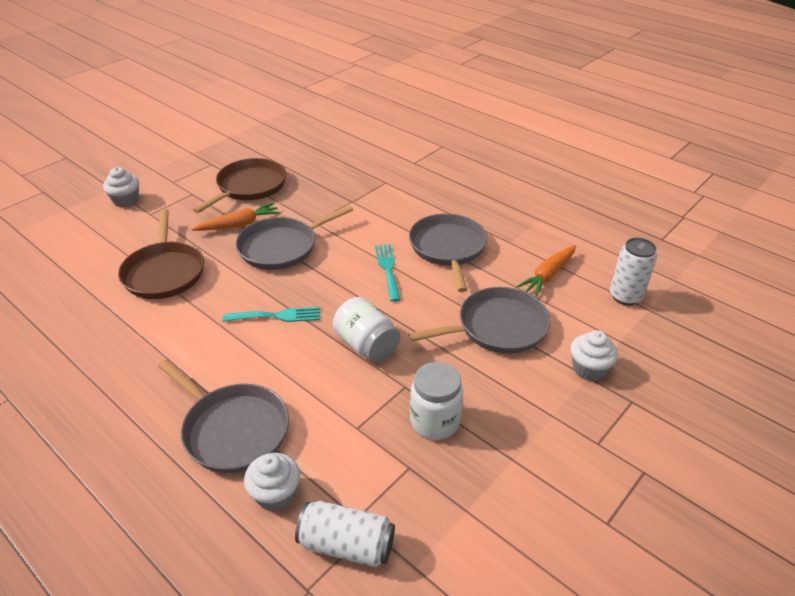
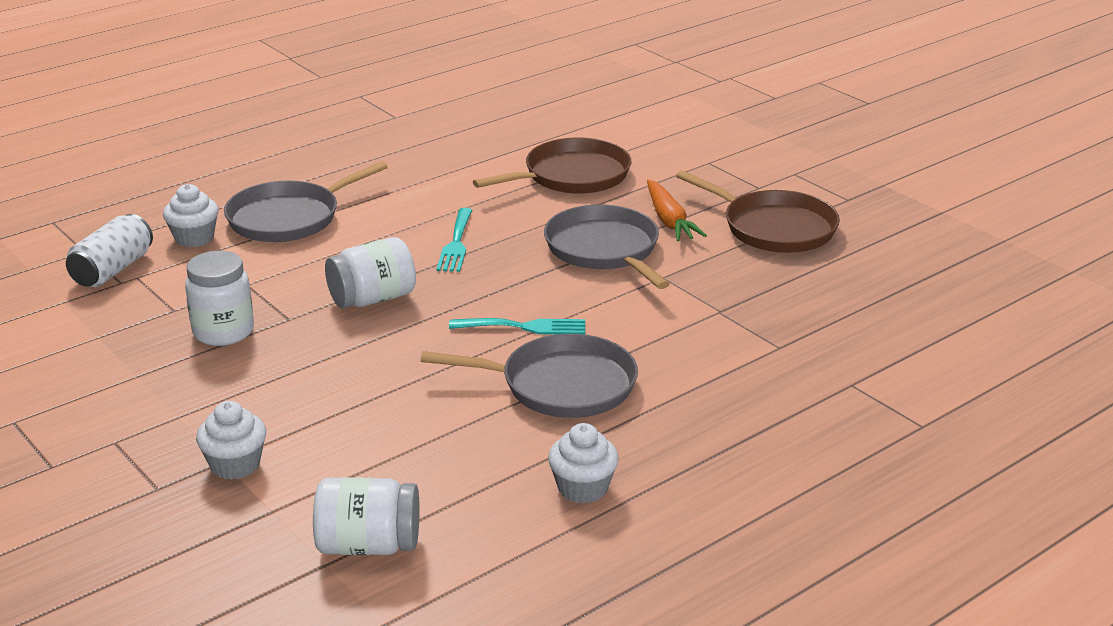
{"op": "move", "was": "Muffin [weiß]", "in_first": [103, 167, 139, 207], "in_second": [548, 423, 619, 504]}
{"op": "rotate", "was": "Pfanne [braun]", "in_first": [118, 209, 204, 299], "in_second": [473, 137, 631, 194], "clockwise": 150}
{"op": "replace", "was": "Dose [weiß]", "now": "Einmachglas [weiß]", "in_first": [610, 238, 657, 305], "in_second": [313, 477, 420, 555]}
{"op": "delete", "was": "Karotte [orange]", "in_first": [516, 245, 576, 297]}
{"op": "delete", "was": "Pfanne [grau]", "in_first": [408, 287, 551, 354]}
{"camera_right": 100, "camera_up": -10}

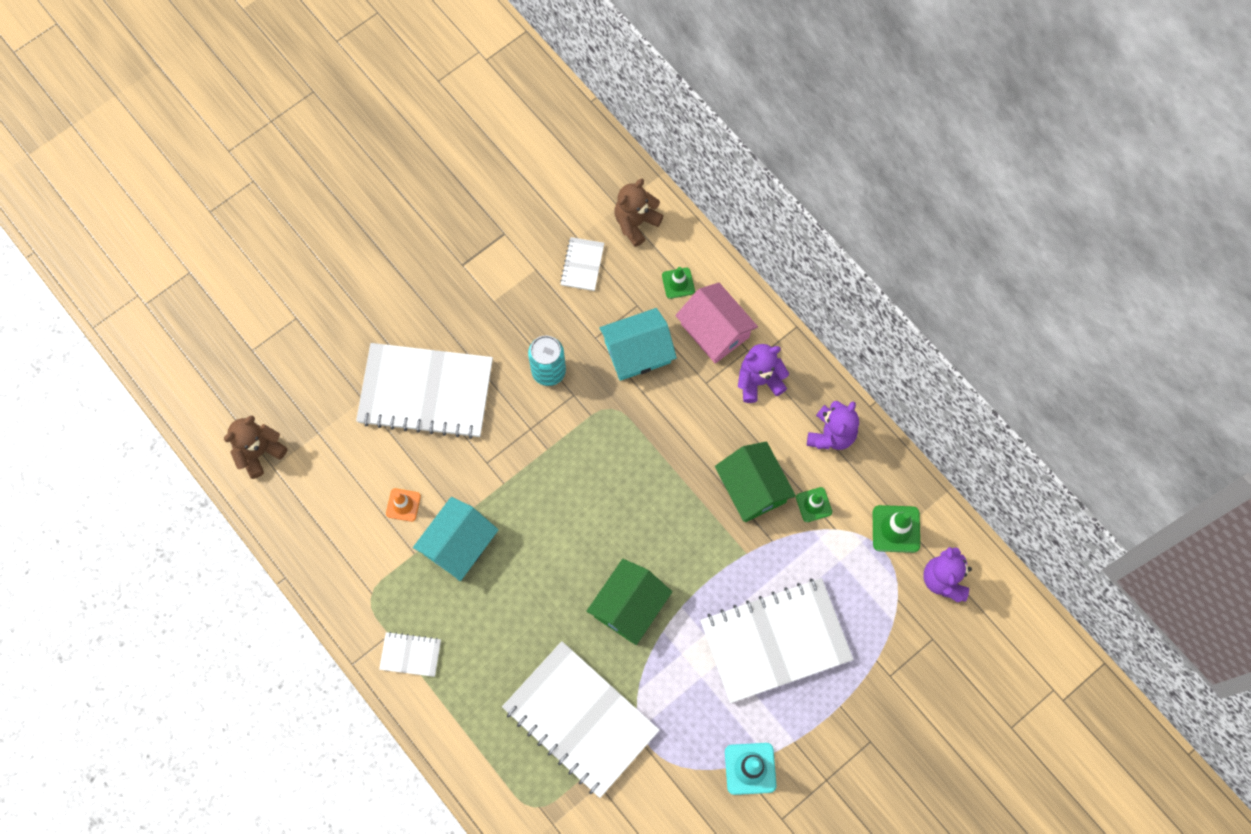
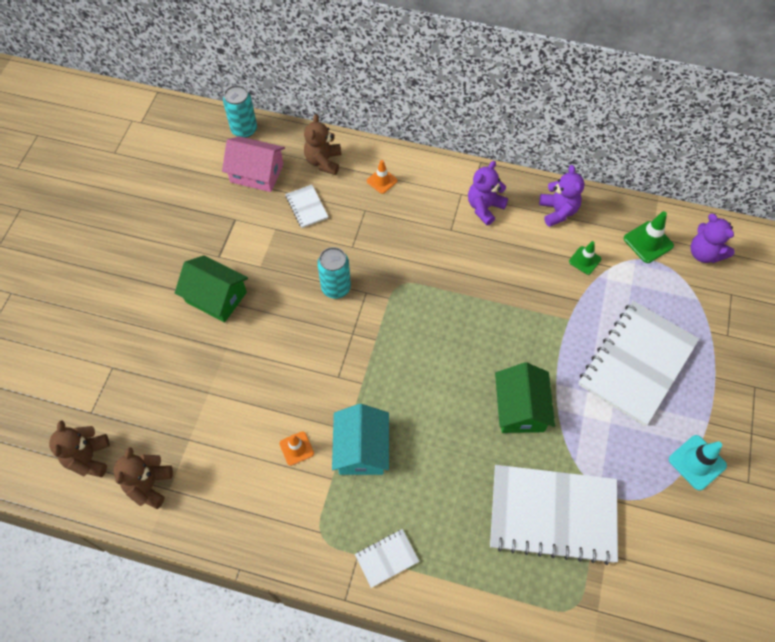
{"op": "recolor", "was": "Leitkegel [grün]", "now": "Leitkegel [orange]", "in_first": [662, 267, 695, 299], "in_second": [367, 160, 398, 194]}
{"op": "move", "was": "Haus [rosa]", "in_first": [675, 283, 758, 363], "in_second": [222, 136, 285, 192]}
{"op": "delete", "was": "Haus [türkis]", "in_first": [599, 308, 677, 381]}
{"op": "delete", "was": "Notizbuch [weiß]", "in_first": [356, 343, 493, 439]}
{"op": "move", "was": "Haus [grün]", "in_first": [715, 442, 796, 522], "in_second": [175, 255, 248, 323]}
{"op": "insert", "now": "Dose [türkis]", "in_second": [223, 85, 257, 138]}
{"op": "insert", "now": "Teddybär [braun]", "in_second": [49, 421, 110, 477]}
{"camera_right": -35, "camera_up": -10}

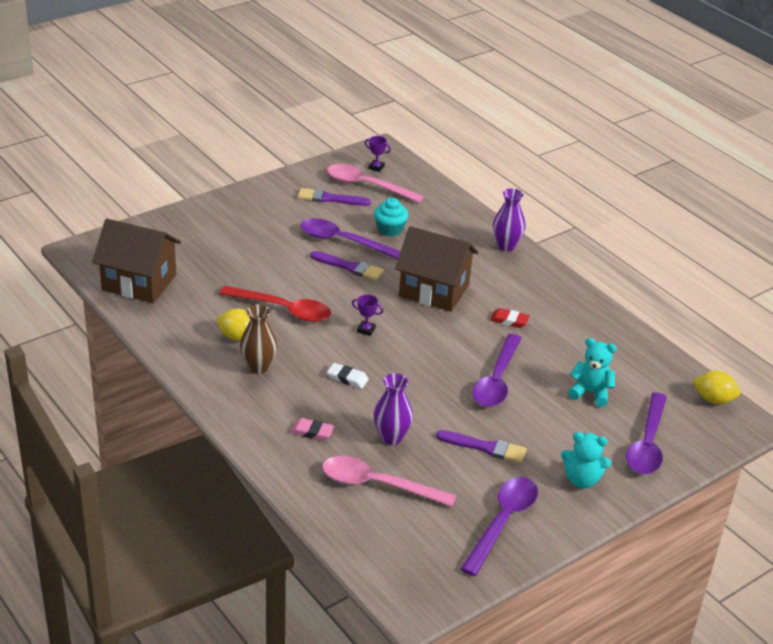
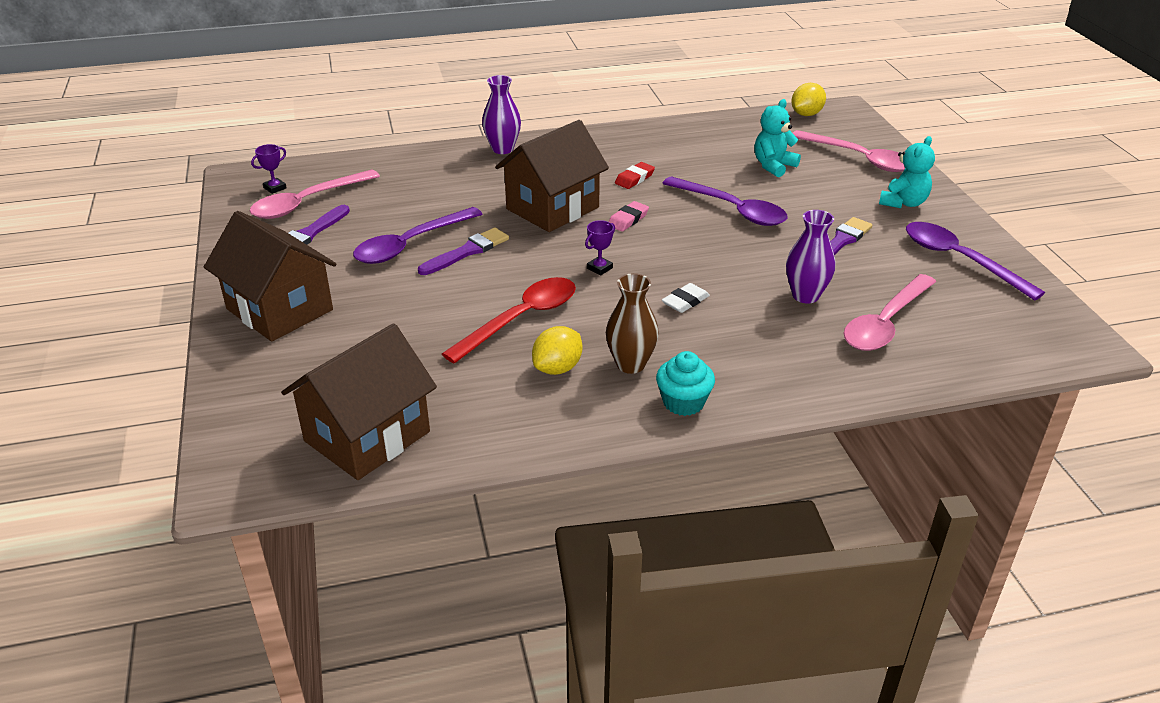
{"op": "move", "was": "Muffin [türkis]", "in_first": [374, 198, 408, 236], "in_second": [656, 351, 715, 416]}
{"op": "recolor", "was": "Löffel [lila]", "now": "Löffel [rosa]", "in_first": [626, 392, 667, 474], "in_second": [793, 130, 905, 172]}
{"op": "move", "was": "Radiergummi [rosa]", "in_first": [291, 418, 335, 441], "in_second": [609, 201, 649, 232]}
{"op": "insert", "now": "Haus [braun]", "in_second": [204, 211, 336, 342]}
{"camera_right": -65, "camera_up": 0}

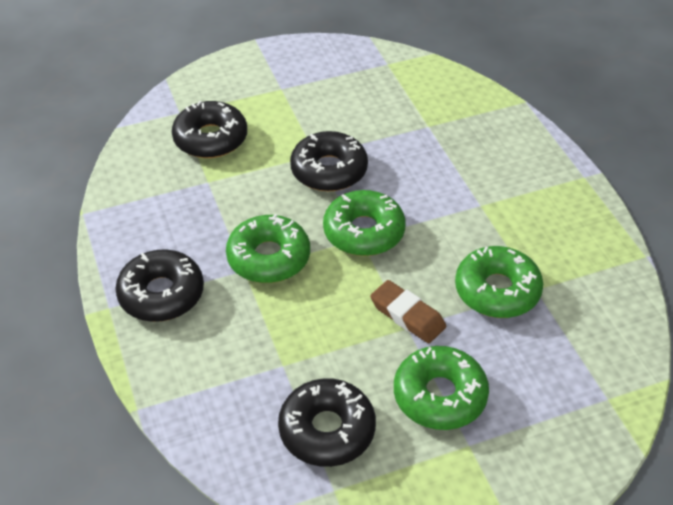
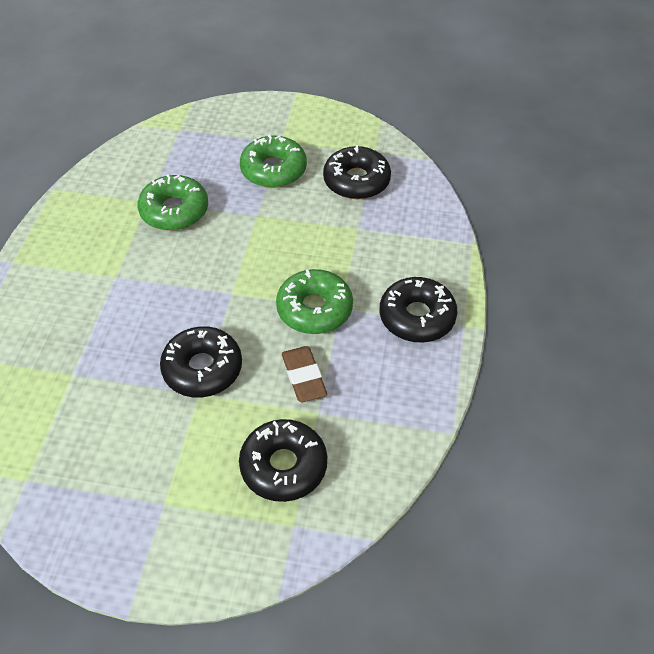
{"op": "delete", "was": "Donut [grün]", "in_first": [323, 190, 406, 256]}
{"op": "move", "was": "Radiergummi [braun]", "in_first": [370, 280, 446, 343], "in_second": [282, 346, 327, 402]}
{"camera_right": -150, "camera_up": 5}

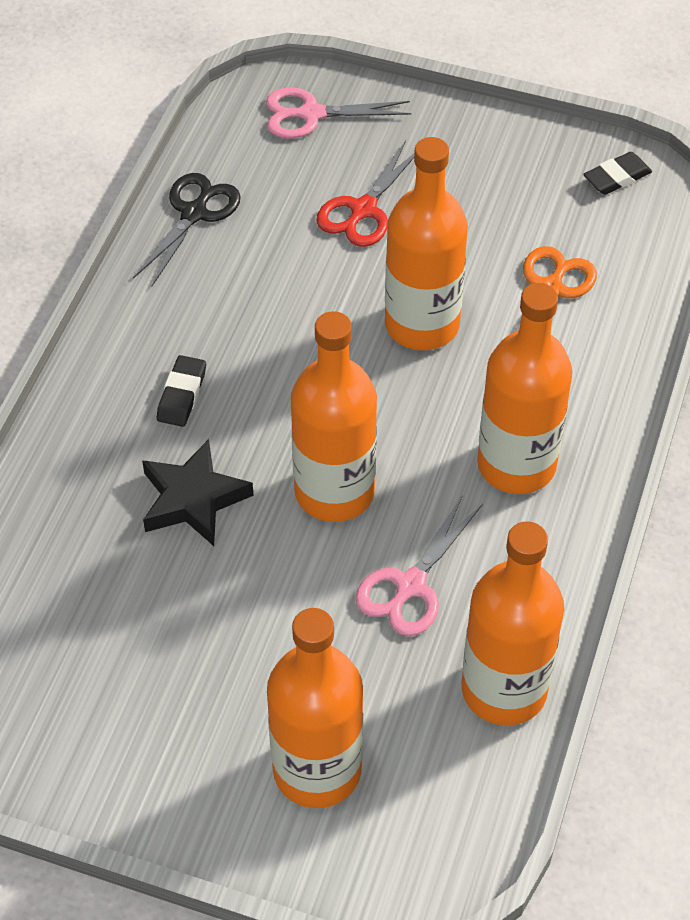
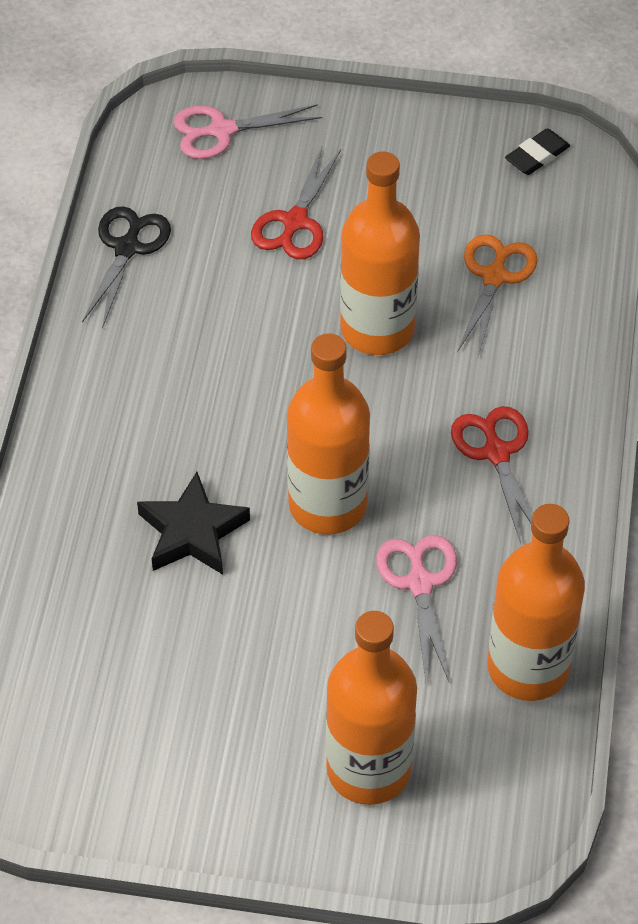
{"op": "replace", "was": "Flasche [orange]", "now": "Schere [rot]", "in_first": [477, 283, 572, 494], "in_second": [451, 406, 532, 543]}
{"op": "delete", "was": "Radiergummi [schwarz]", "in_first": [157, 355, 206, 427]}
{"op": "rotate", "was": "Schere [rosa]", "in_first": [355, 495, 483, 636], "in_second": [376, 535, 457, 681], "clockwise": 150}
{"camera_right": -10, "camera_up": 0}

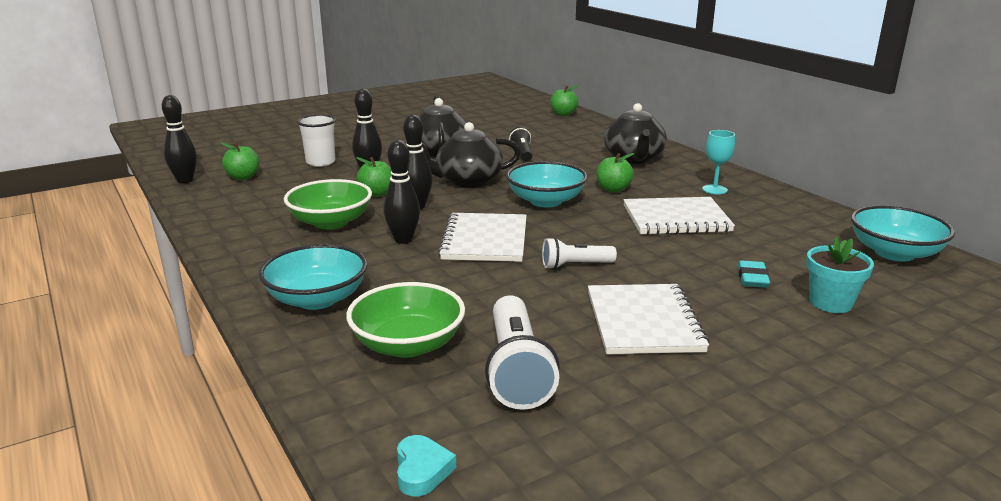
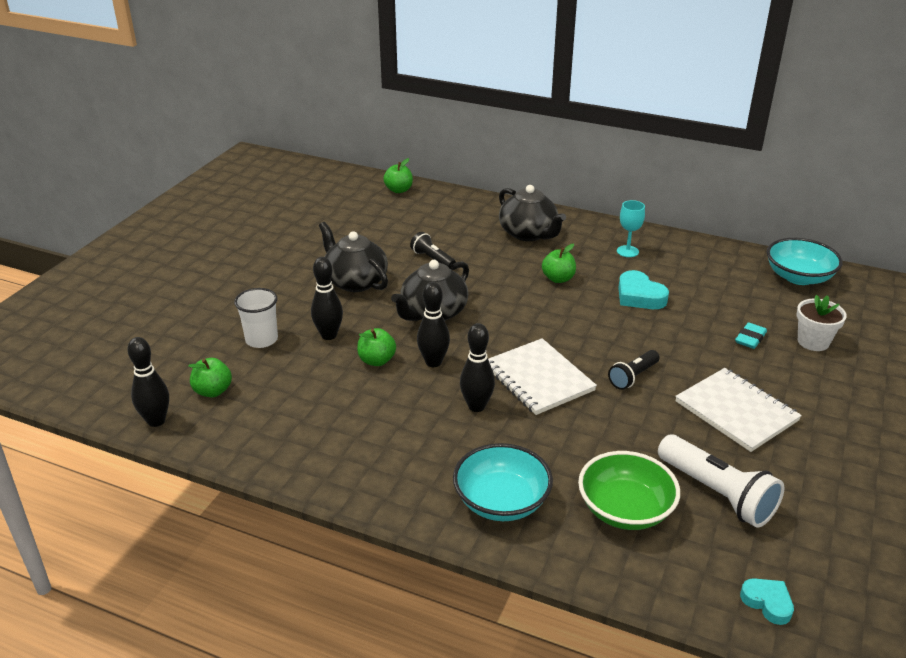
{"op": "delete", "was": "Schüssel [türkis]", "in_first": [506, 161, 588, 207]}
{"op": "delete", "was": "Schüssel [grün]", "in_first": [284, 179, 372, 229]}
{"op": "replace", "was": "Notizbuch [weiß]", "now": "Herz [türkis]", "in_first": [623, 197, 735, 235], "in_second": [618, 270, 669, 309]}
{"op": "recolor", "was": "Taschenlampe [weiß]", "now": "Taschenlampe [schwarz]", "in_first": [542, 237, 617, 269], "in_second": [608, 350, 660, 390]}
{"op": "recolor", "was": "Blumentopf [türkis]", "now": "Blumentopf [weiß]", "in_first": [806, 237, 874, 313], "in_second": [796, 295, 847, 351]}
{"op": "rotate", "was": "Radiergummi [türkis]", "in_first": [738, 260, 770, 288], "in_second": [735, 322, 767, 349], "clockwise": 60}
{"camera_right": -35, "camera_up": 10}

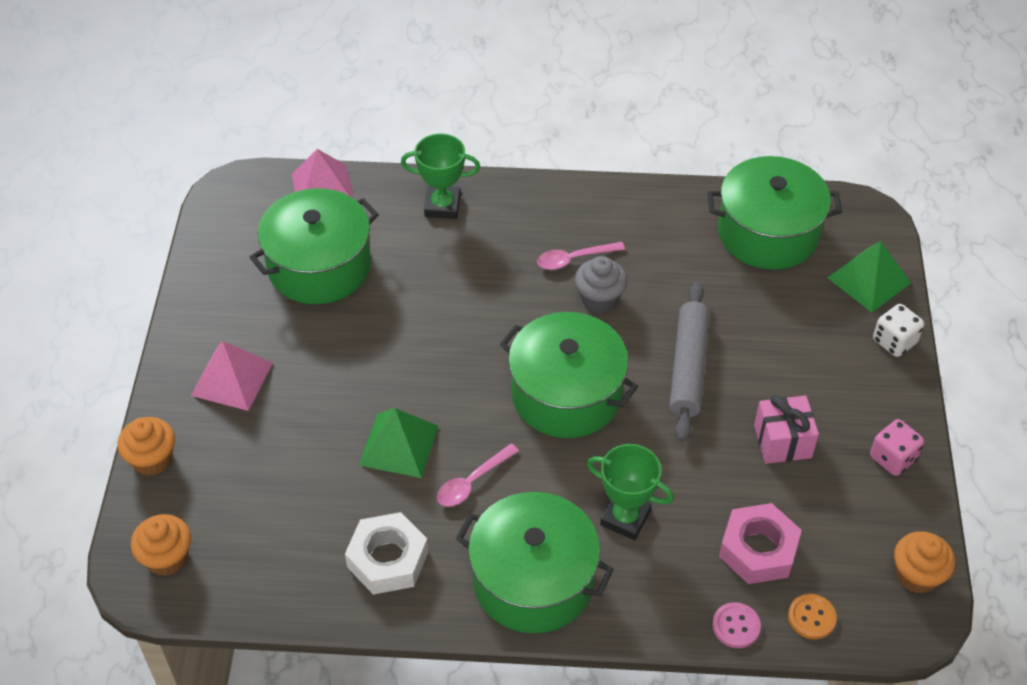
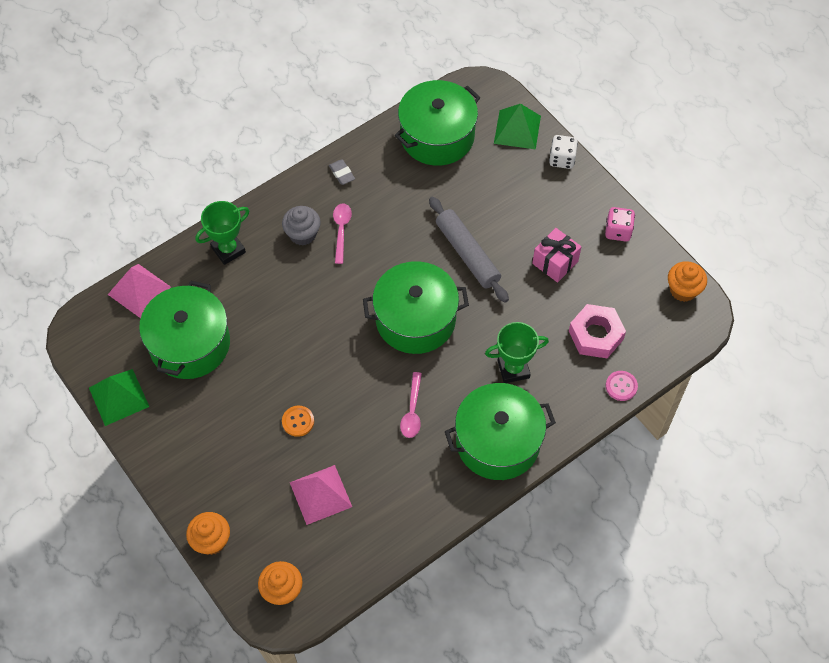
{"op": "rotate", "was": "Löffel [rosa]", "in_first": [537, 242, 625, 270], "in_second": [333, 203, 352, 264], "clockwise": 150}
{"op": "move", "was": "Muffin [grau]", "in_first": [575, 256, 627, 312], "in_second": [282, 206, 321, 246]}
{"op": "move", "was": "Pyramide [rosa]", "in_first": [191, 341, 273, 411], "in_second": [290, 465, 352, 525]}
{"op": "move", "was": "Pyramide [grün]", "in_first": [359, 408, 438, 478], "in_second": [89, 369, 149, 426]}
{"op": "delete", "was": "Sechskantmutter [weiß]", "in_first": [345, 512, 428, 595]}
{"op": "move", "was": "Knopf [orange]", "in_first": [788, 594, 837, 639], "in_second": [282, 406, 314, 437]}
{"op": "insert", "now": "Radiergummi [grau]", "in_second": [329, 159, 355, 185]}
{"camera_right": -40, "camera_up": 10}

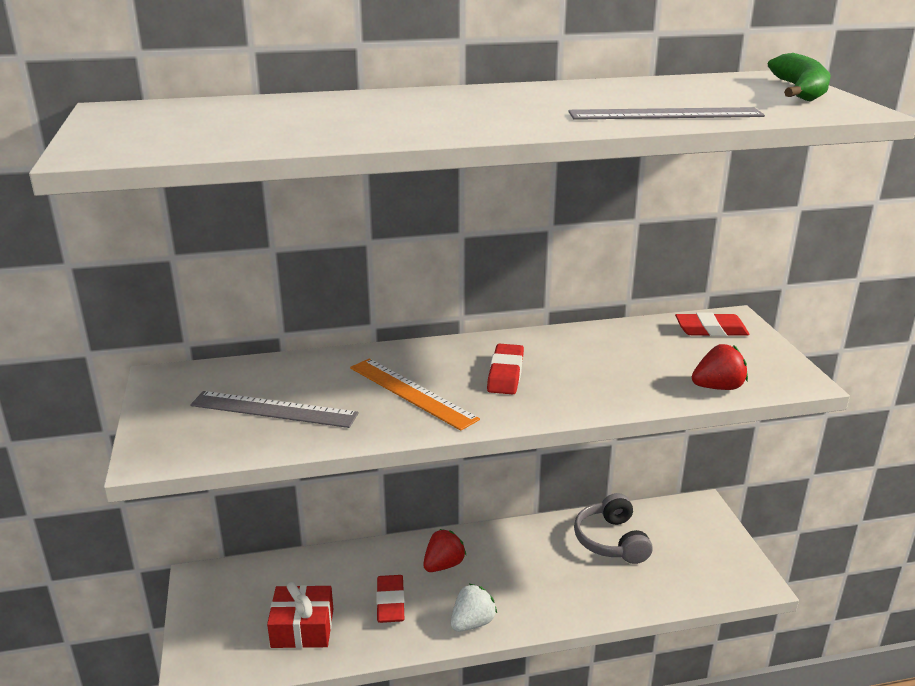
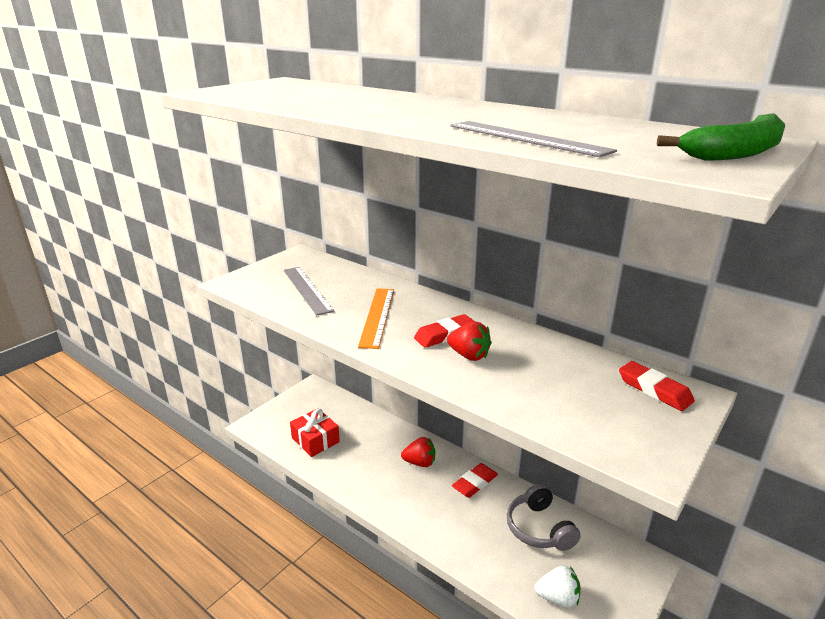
{"op": "move", "was": "Erdbeere [rot]", "in_first": [692, 344, 748, 390], "in_second": [447, 322, 492, 361]}
{"op": "rotate", "was": "Kopfhörer [grau]", "in_first": [574, 493, 653, 564], "in_second": [507, 483, 581, 551], "clockwise": -60}
{"op": "move", "was": "Radiergummi [rot]", "in_first": [376, 575, 405, 623], "in_second": [452, 463, 498, 498]}
{"op": "move", "was": "Erdbeere [weiß]", "in_first": [451, 583, 497, 632], "in_second": [534, 565, 581, 608]}
{"camera_right": 50, "camera_up": 0}

